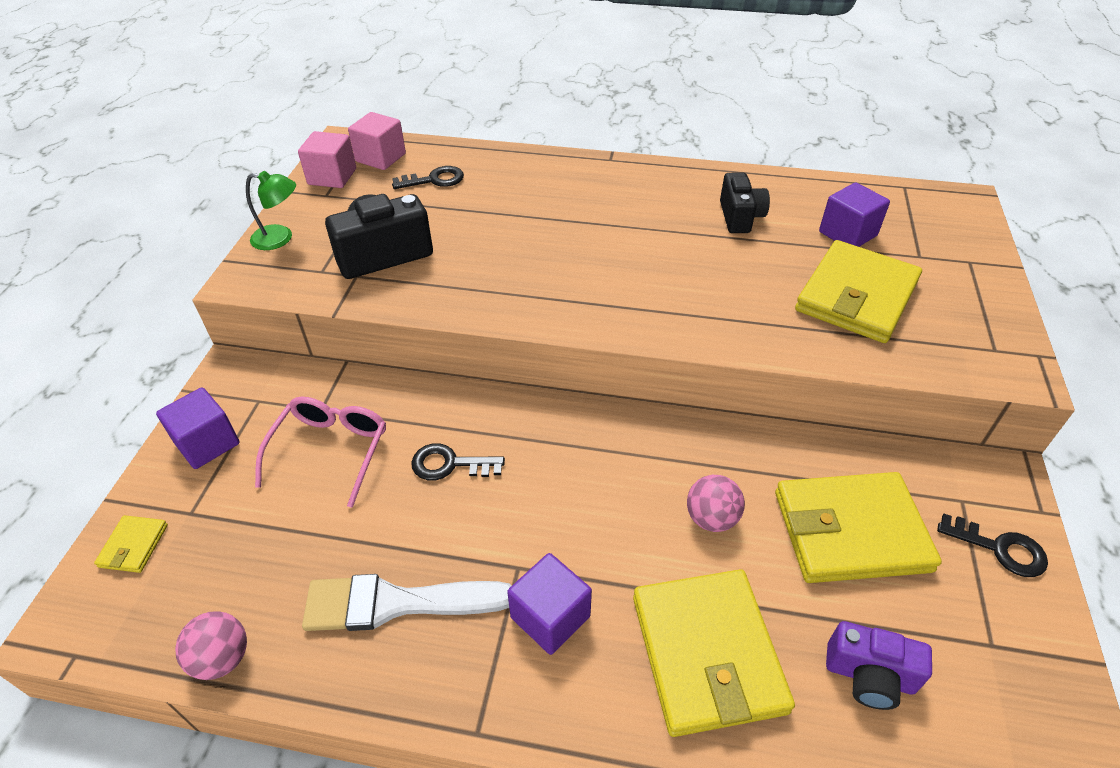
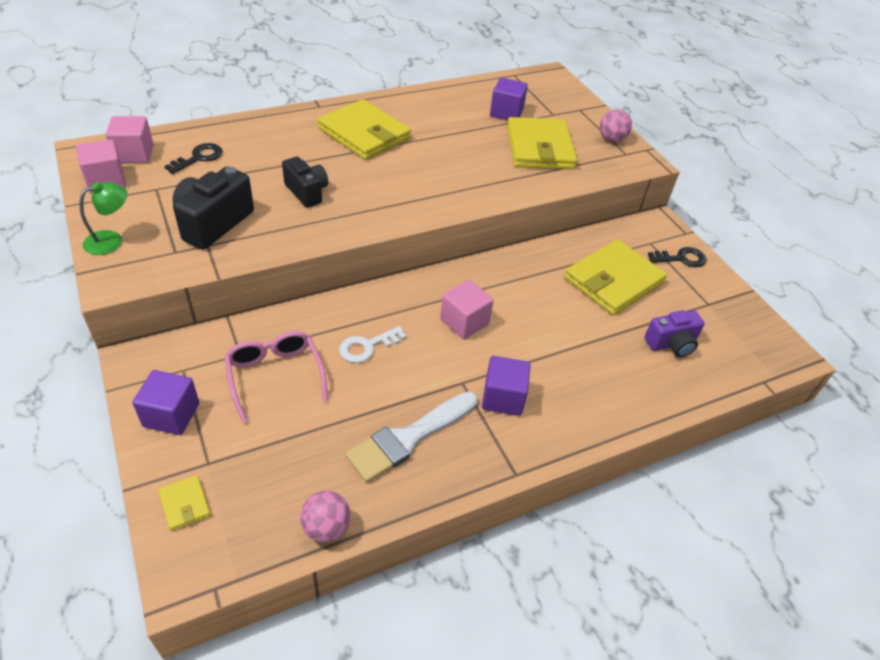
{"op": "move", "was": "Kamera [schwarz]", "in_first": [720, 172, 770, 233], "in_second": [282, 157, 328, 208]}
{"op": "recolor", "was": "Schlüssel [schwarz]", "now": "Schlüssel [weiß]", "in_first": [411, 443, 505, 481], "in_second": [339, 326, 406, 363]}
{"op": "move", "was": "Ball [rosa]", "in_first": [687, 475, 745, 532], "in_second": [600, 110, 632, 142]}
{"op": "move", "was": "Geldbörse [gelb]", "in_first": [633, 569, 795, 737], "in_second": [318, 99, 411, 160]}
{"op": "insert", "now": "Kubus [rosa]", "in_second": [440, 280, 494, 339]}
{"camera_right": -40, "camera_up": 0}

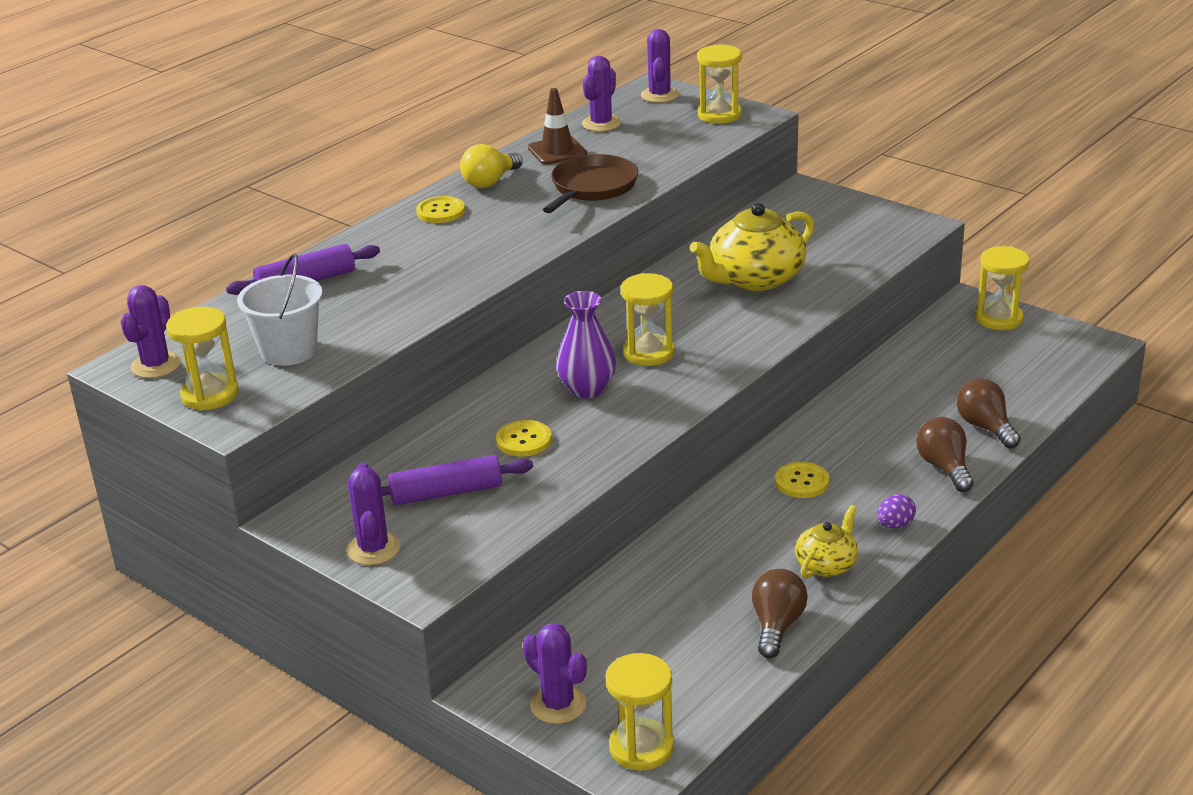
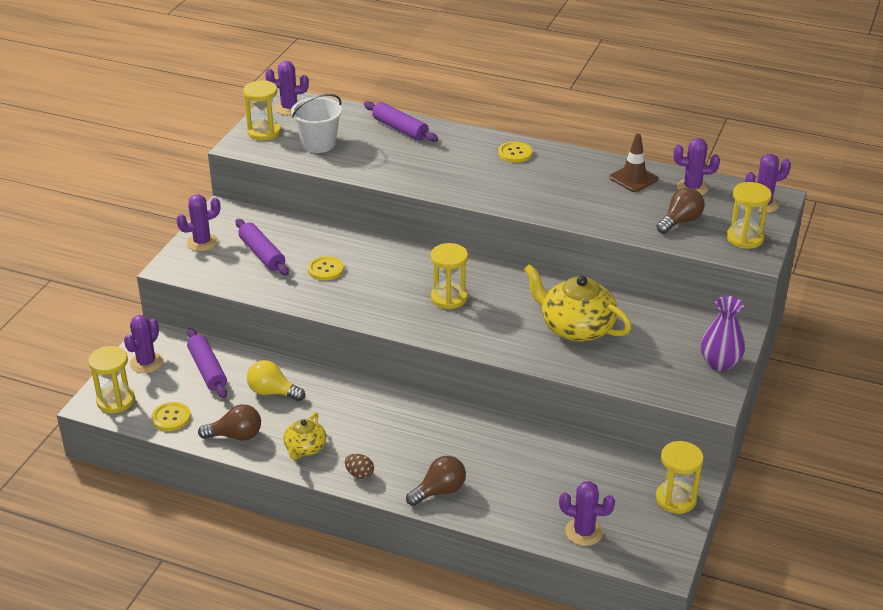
{"op": "move", "was": "Glühbirne [gelb]", "in_first": [460, 144, 523, 188], "in_second": [247, 360, 305, 401]}
{"op": "delete", "was": "Pfanne [braun]", "in_first": [543, 154, 638, 213]}
{"op": "move", "was": "Vase [lila]", "in_first": [556, 291, 616, 398], "in_second": [701, 296, 745, 371]}
{"op": "move", "was": "Glühbirne [braun]", "in_first": [957, 378, 1021, 448], "in_second": [656, 188, 705, 234]}
{"op": "move", "was": "Knopf [gelb]", "in_first": [775, 462, 829, 498], "in_second": [151, 402, 191, 431]}
{"op": "recolor", "was": "Ei [lila]", "now": "Ei [braun]", "in_first": [877, 494, 916, 528], "in_second": [345, 454, 374, 479]}
{"op": "rotate", "was": "Teekanne [gelb]", "in_first": [795, 505, 858, 578], "in_second": [283, 413, 326, 460], "clockwise": 90}
{"op": "insert", "now": "Nudelholz [lila]", "in_second": [187, 328, 227, 399]}
{"op": "insert", "now": "Kaktus [lila]", "in_second": [559, 481, 615, 546]}
{"camera_right": 70, "camera_up": 5}

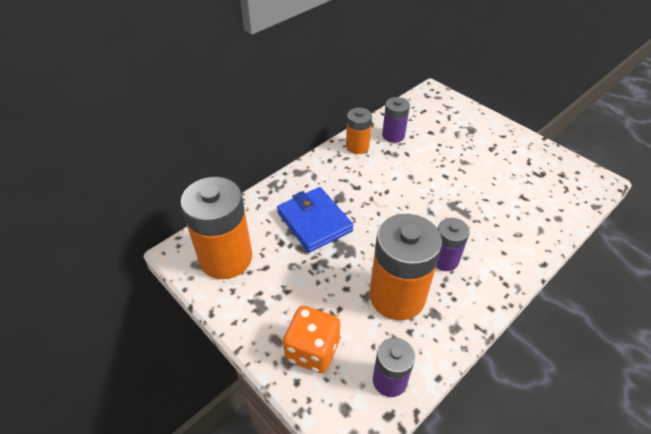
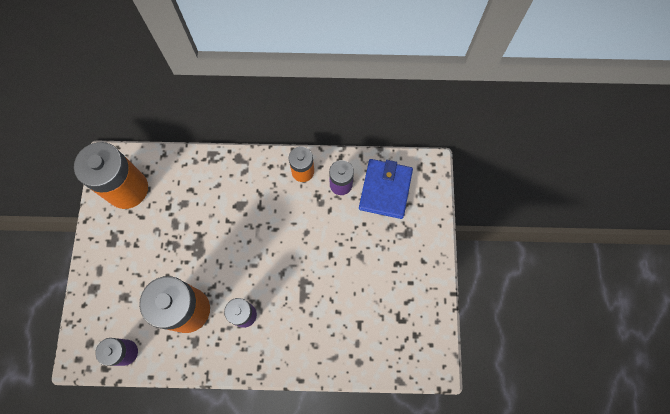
{"op": "move", "was": "Geldbörse [blau]", "in_first": [277, 187, 353, 253], "in_second": [359, 159, 413, 219]}
{"op": "delete", "was": "Spielwürfel [orange]", "in_first": [283, 306, 340, 373]}
{"camera_right": 45, "camera_up": 25}

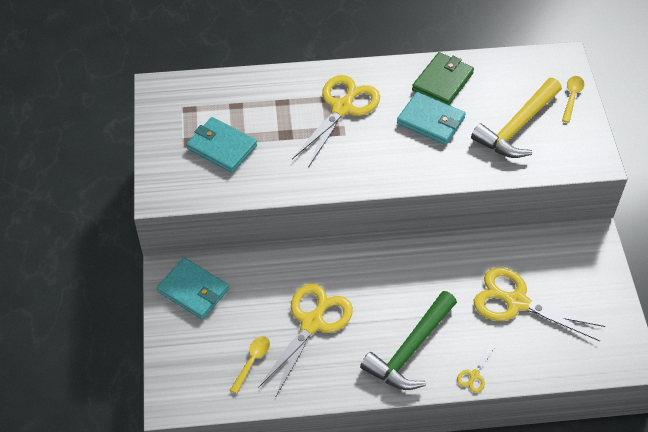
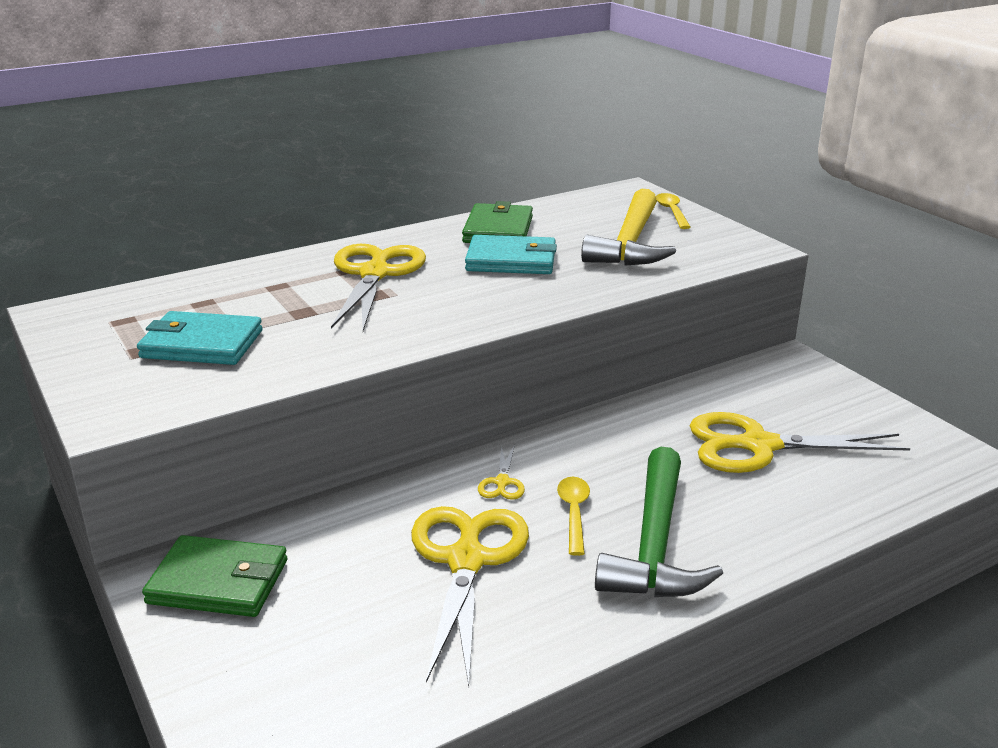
{"op": "recolor", "was": "Geldbörse [türkis]", "now": "Geldbörse [grün]", "in_first": [157, 258, 229, 319], "in_second": [142, 535, 287, 617]}
{"op": "move", "was": "Löffel [gelb]", "in_first": [230, 336, 270, 394], "in_second": [557, 477, 590, 556]}
{"op": "move", "was": "Schere [gelb]", "in_first": [457, 343, 495, 393], "in_second": [478, 445, 525, 500]}
{"camera_right": -25, "camera_up": -25}

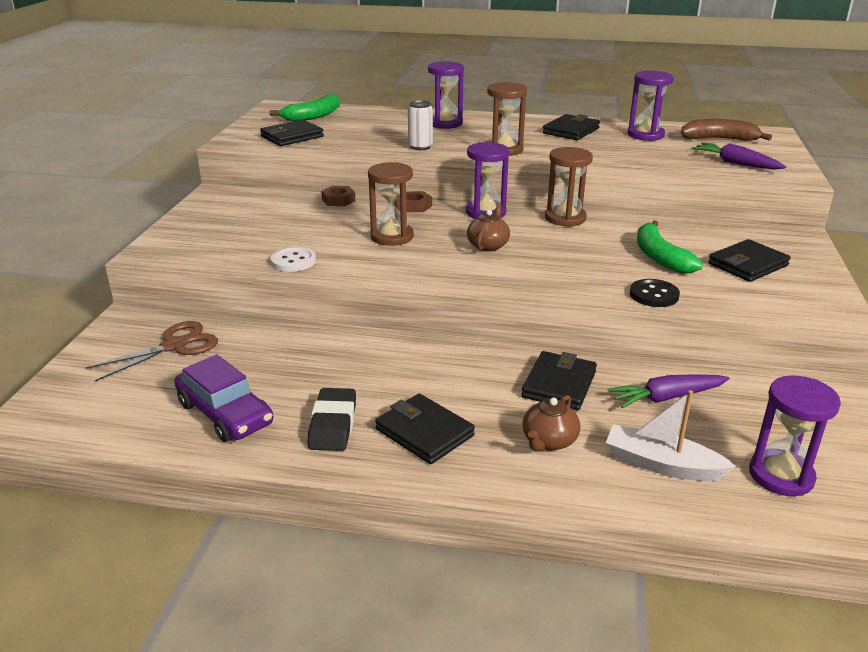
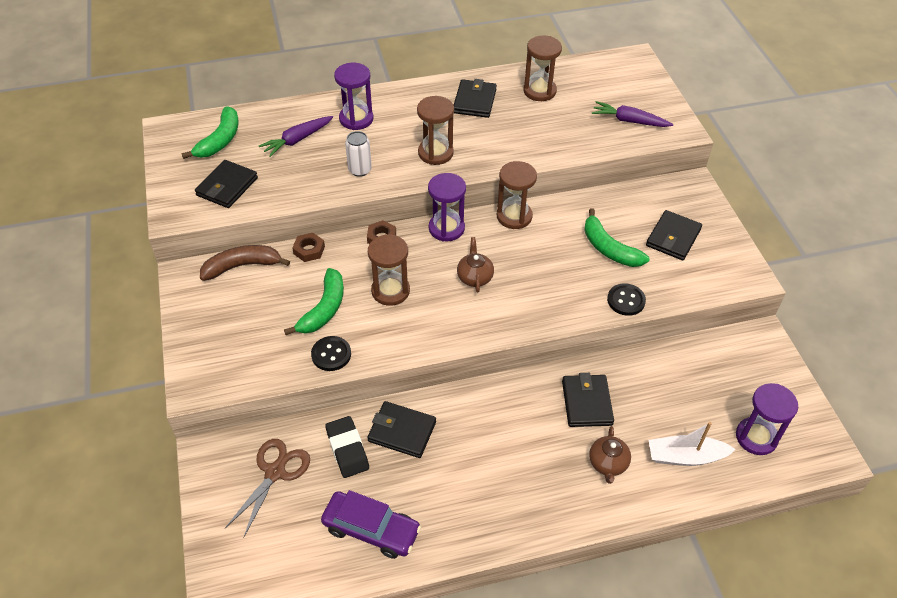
{"op": "recolor", "was": "Sanduhr [lila]", "now": "Sanduhr [braun]", "in_first": [628, 71, 673, 141], "in_second": [523, 36, 562, 101]}
{"op": "move", "was": "Banane [braun]", "in_first": [681, 119, 772, 141], "in_second": [200, 245, 290, 281]}
{"op": "recolor", "was": "Knopf [weiß]", "now": "Knopf [schwarz]", "in_first": [271, 247, 316, 272], "in_second": [311, 336, 351, 371]}
{"op": "move", "was": "Karotte [lila]", "in_first": [608, 374, 730, 408], "in_second": [259, 116, 333, 157]}
{"op": "move", "was": "Radiergummi [schwarz]", "in_first": [307, 388, 356, 451], "in_second": [325, 416, 369, 478]}
{"op": "move", "was": "Geldbörse [schwarz]", "in_first": [375, 394, 475, 464], "in_second": [367, 401, 436, 458]}
{"op": "insert", "now": "Banane [grün]", "in_second": [284, 268, 344, 335]}
{"camera_right": -25, "camera_up": 20}

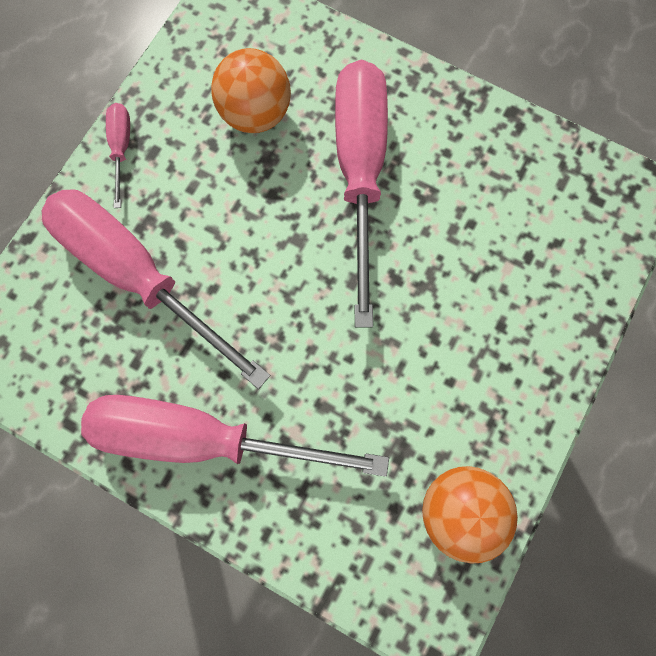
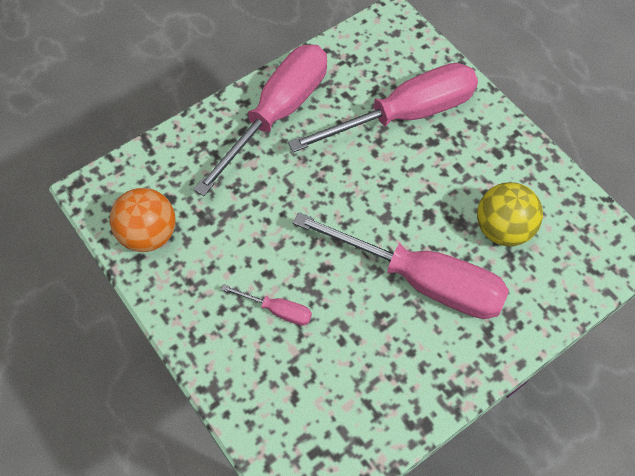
{"op": "recolor", "was": "Ball [orange]", "now": "Ball [gelb]", "in_first": [211, 48, 291, 133], "in_second": [477, 182, 543, 247]}
{"op": "move", "was": "Schraubenzieher [rosa]", "in_first": [106, 103, 130, 208], "in_second": [221, 284, 312, 326]}
{"camera_right": 115, "camera_up": -15}

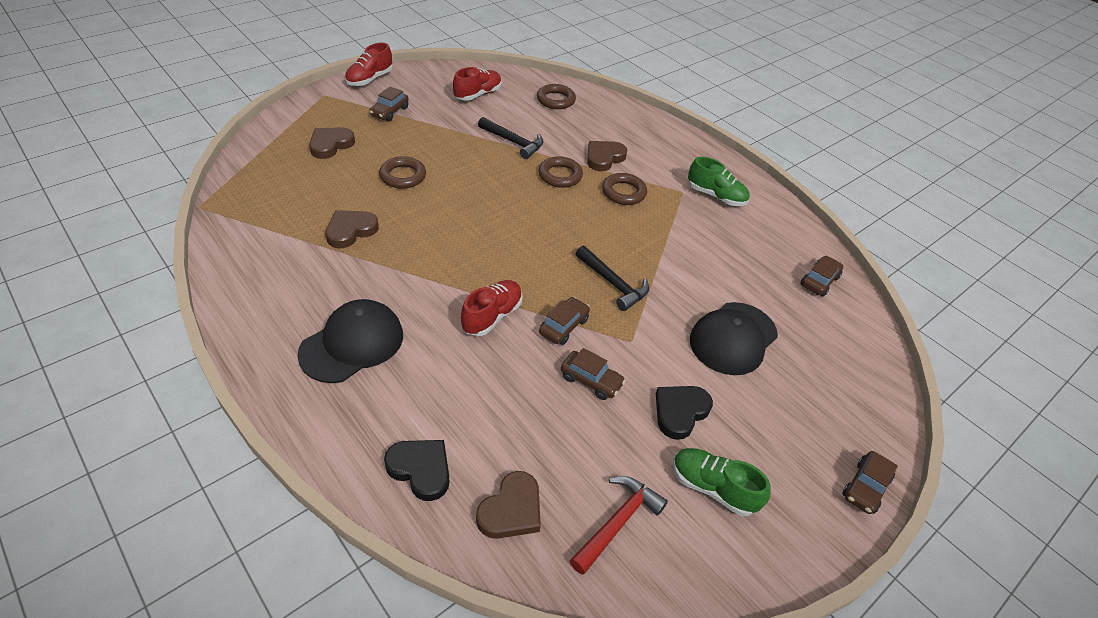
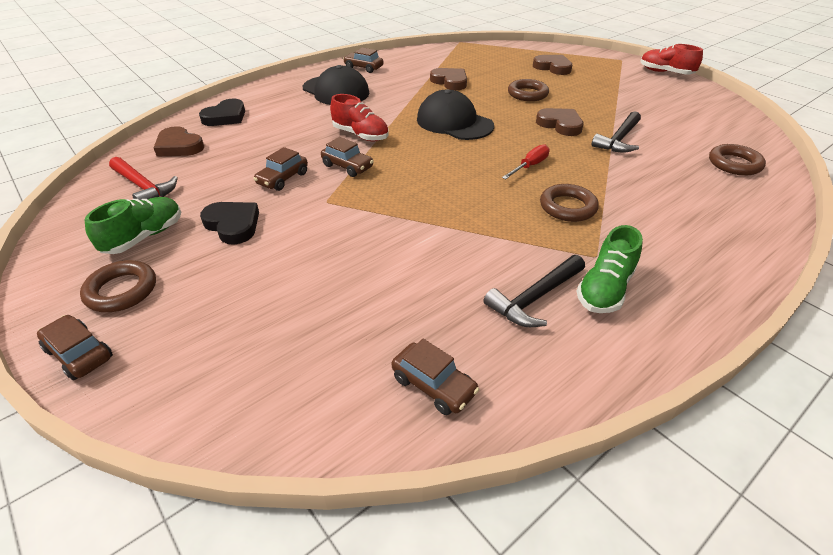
{"op": "delete", "was": "Schuh [rot]", "in_first": [453, 67, 502, 101]}
{"op": "move", "was": "Auto [braun]", "in_first": [369, 87, 409, 121], "in_second": [343, 48, 384, 73]}
{"op": "move", "was": "Herz [braun]", "in_first": [587, 141, 627, 171], "in_second": [536, 108, 584, 136]}
{"op": "move", "was": "Ring [braun]", "in_first": [539, 156, 583, 188], "in_second": [80, 260, 156, 312]}
{"op": "move", "was": "Hammer [schwarz]", "in_first": [576, 246, 649, 311], "in_second": [484, 255, 585, 327]}
{"op": "move", "was": "Kappe [schwarz]", "in_first": [690, 302, 778, 375], "in_second": [417, 89, 494, 140]}
{"op": "insert", "now": "Schraubenzieher [rot]", "in_second": [502, 144, 550, 179]}
{"camera_right": 95, "camera_up": -5}

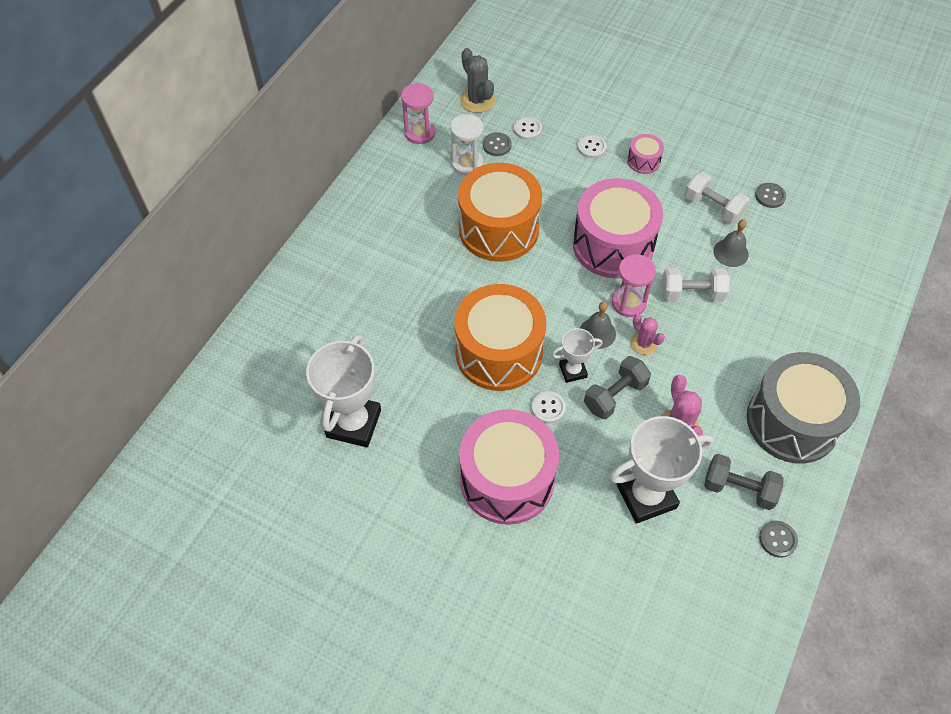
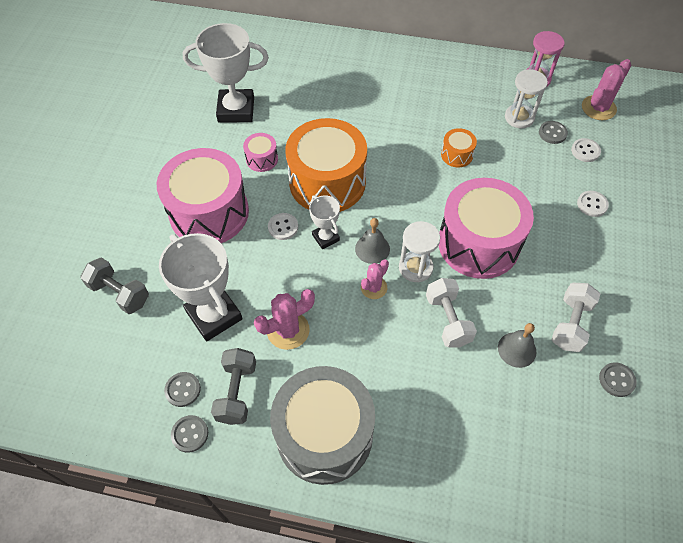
{"op": "recolor", "was": "Kaktus [grau]", "now": "Kaktus [rosa]", "in_first": [460, 48, 495, 113], "in_second": [582, 59, 631, 120]}
{"op": "move", "was": "Trommel [rosa]", "in_first": [627, 134, 664, 174], "in_second": [243, 133, 278, 172]}
{"op": "resize", "was": "Trommel [orange]", "in_first": [458, 163, 542, 262], "in_second": [441, 128, 477, 167], "ratio": 0.43}
{"op": "recolor", "was": "Sanduhr [rosa]", "now": "Sanduhr [weiß]", "in_first": [612, 254, 656, 317], "in_second": [399, 221, 440, 282]}
{"op": "move", "was": "Hantel [grau]", "in_first": [584, 356, 651, 419], "in_second": [81, 257, 149, 314]}
{"op": "insert", "now": "Knopf [grau]", "in_second": [164, 372, 201, 407]}
{"camera_right": 75, "camera_up": 0}

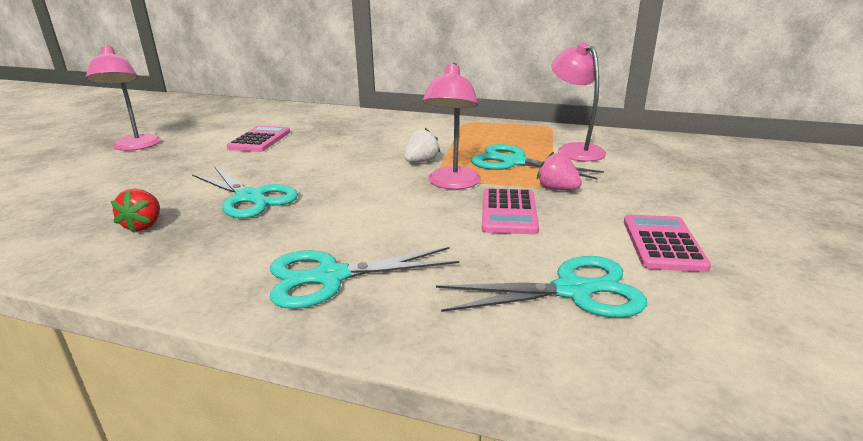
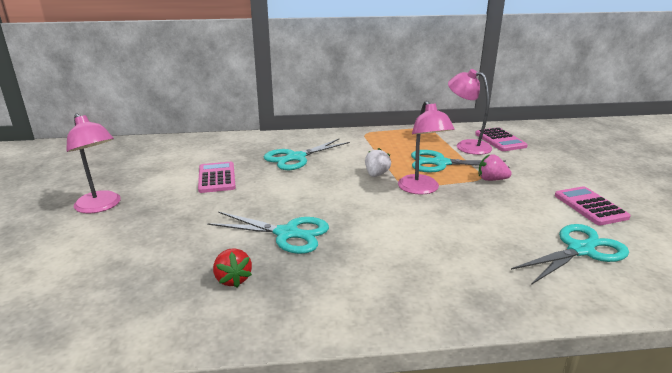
{"op": "move", "was": "Taschenrechner [rosa]", "in_first": [482, 188, 539, 234], "in_second": [475, 127, 528, 151]}
{"op": "move", "was": "Schere [türkis]", "in_first": [270, 247, 459, 309], "in_second": [264, 139, 350, 170]}
{"camera_right": -25, "camera_up": 0}

